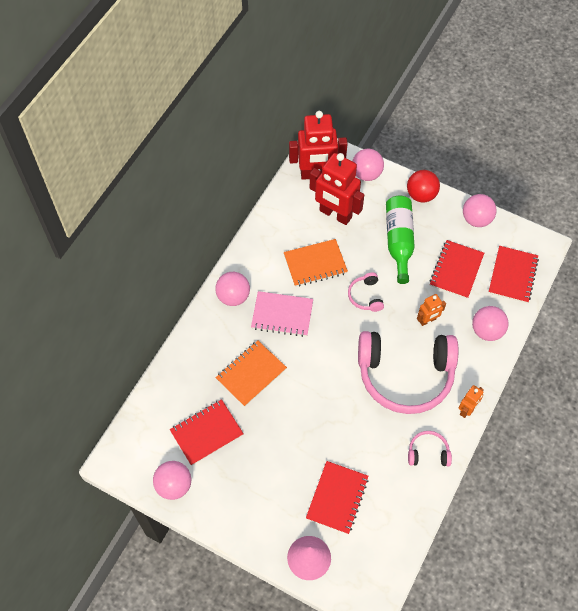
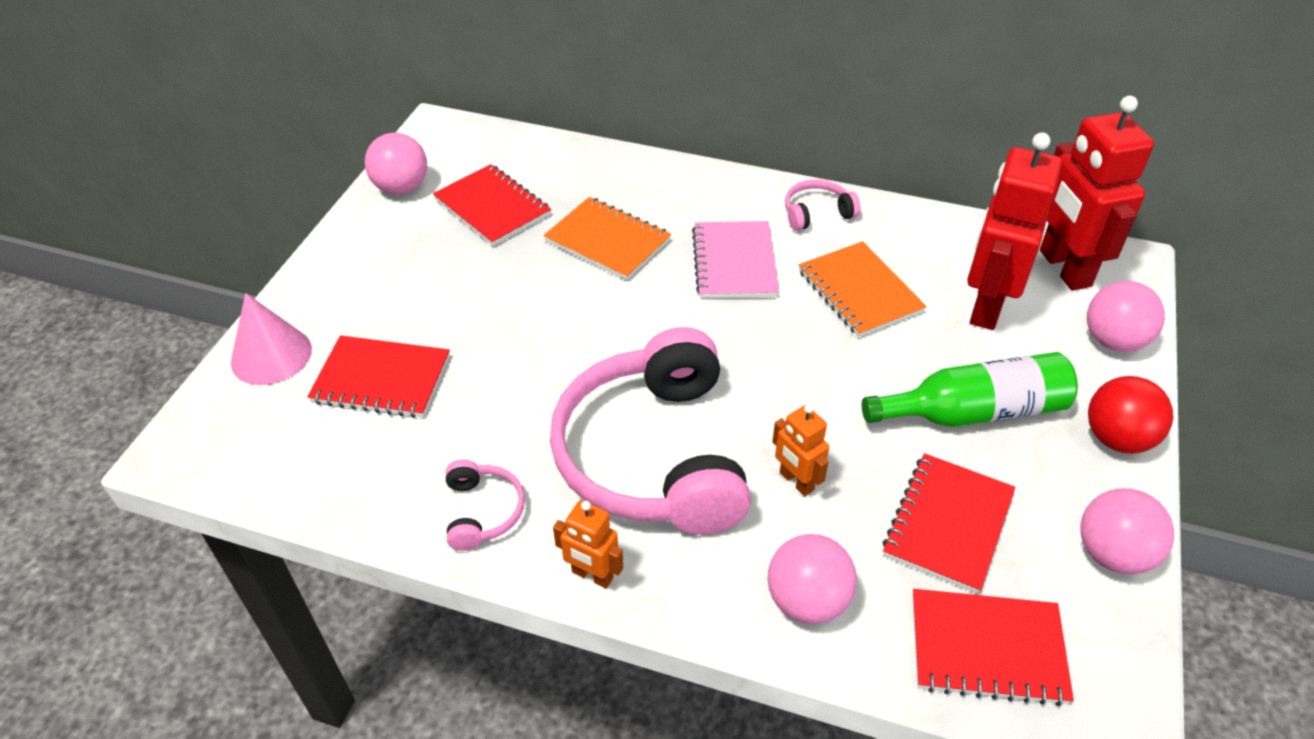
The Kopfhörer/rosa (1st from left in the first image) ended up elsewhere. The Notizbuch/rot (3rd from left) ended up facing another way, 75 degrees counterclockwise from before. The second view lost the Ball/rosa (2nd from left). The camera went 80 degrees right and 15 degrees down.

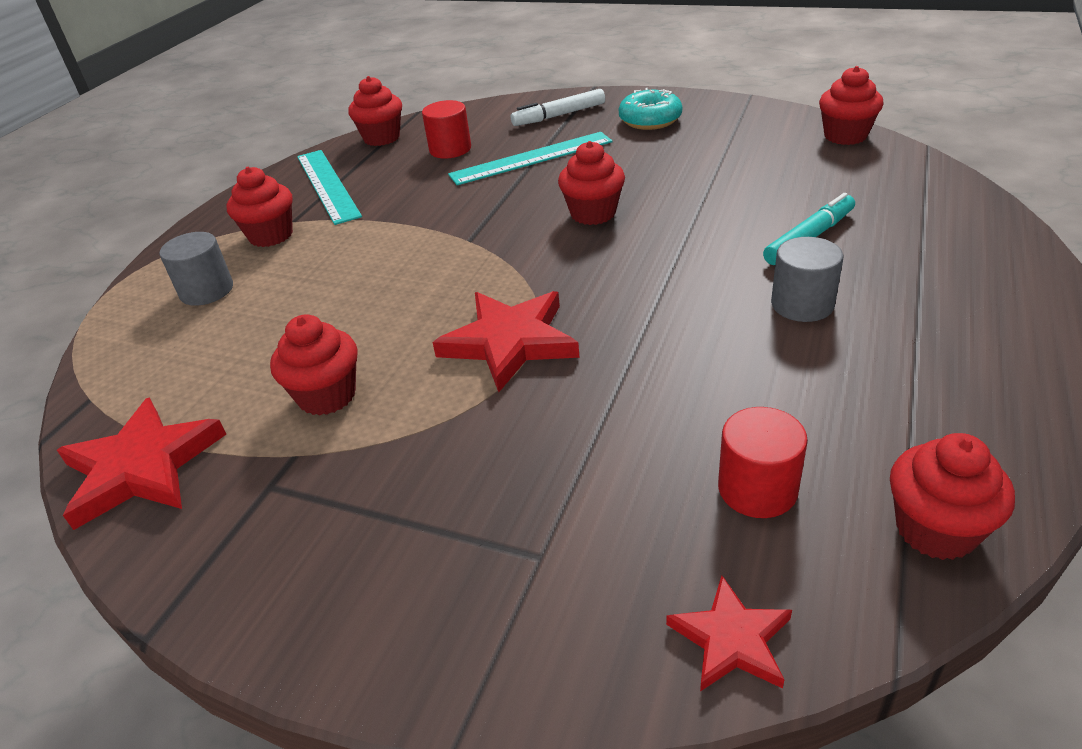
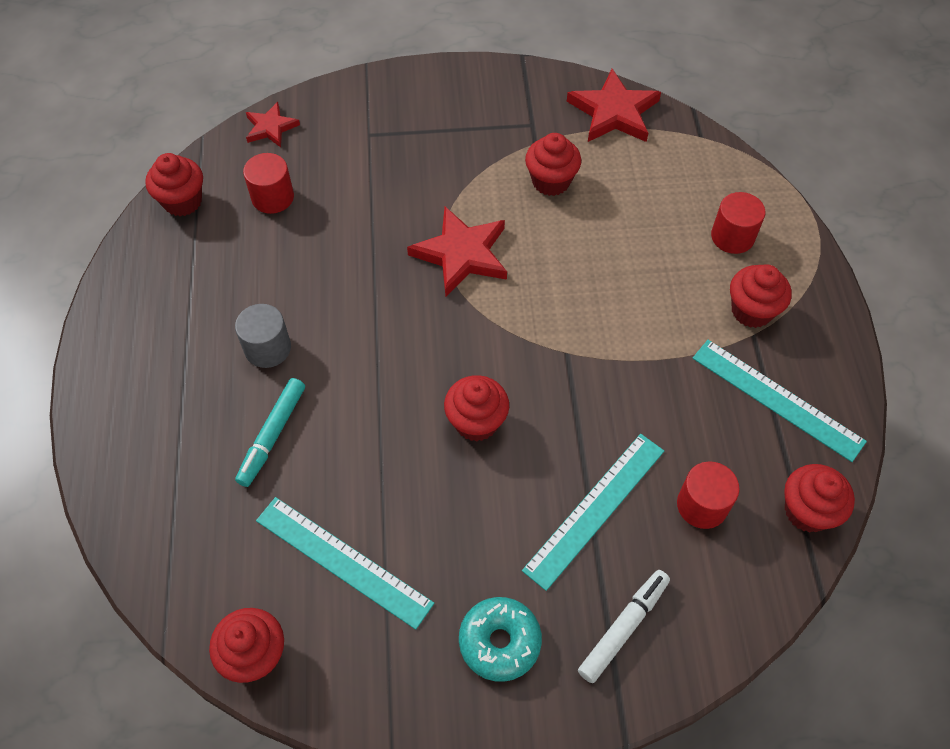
The second view gained the Lineal/türkis (1st from left). What was the Vollzylinder/grau (1st from left) turned into the Vollzylinder/rot (3rd from left). The camera went 150 degrees right and 20 degrees up.

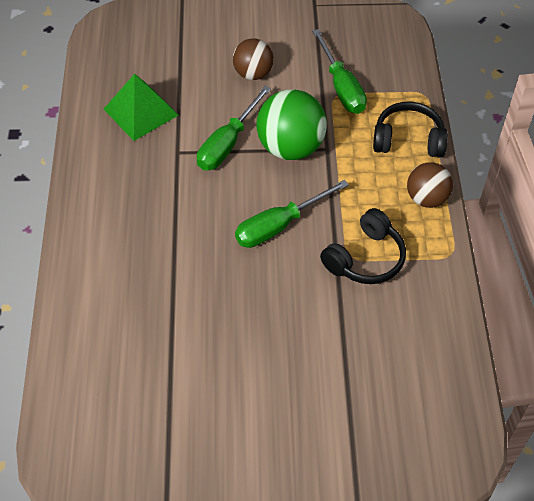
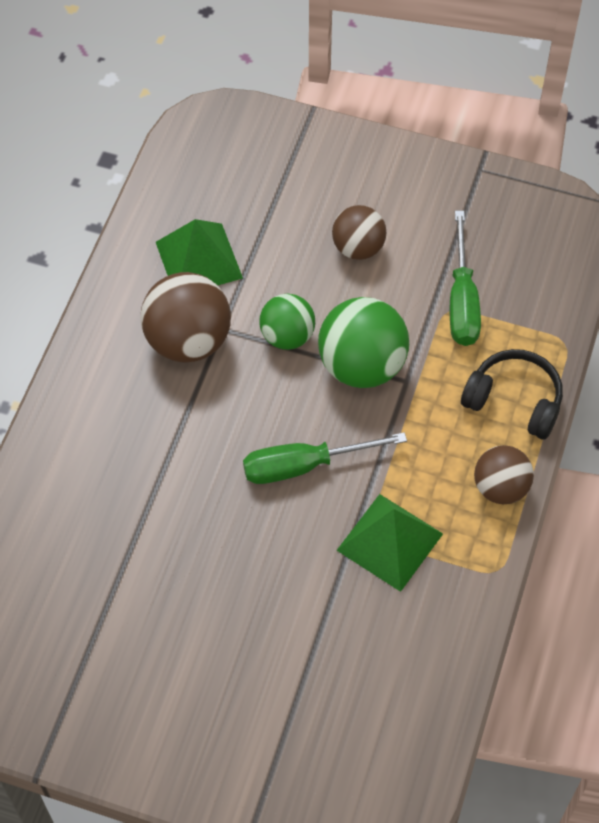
The second view gained the Ball/braun (1st from left). Where the Schraubenzieher/grün (1st from left) stood, the Ball/grün (1st from left) came to stand. Where the Kopfhörer/schwarz (1st from left) stood, the Pyramide/grün (2nd from left) came to stand. The camera went 20 degrees right and 5 degrees up.

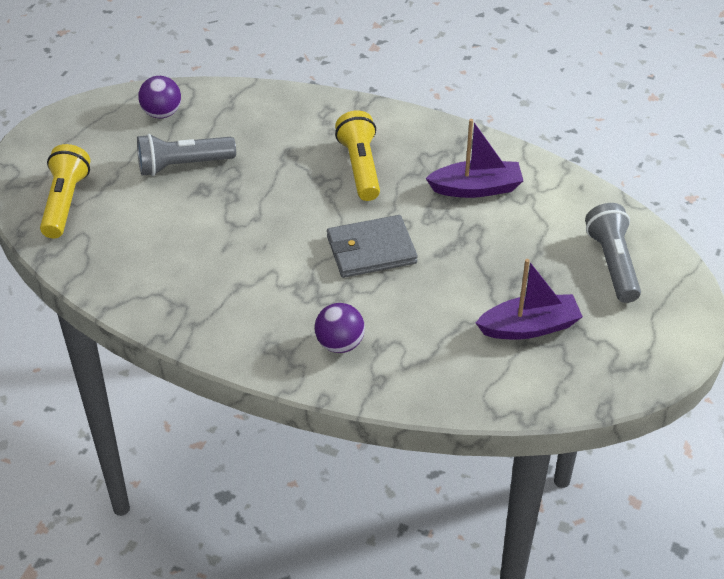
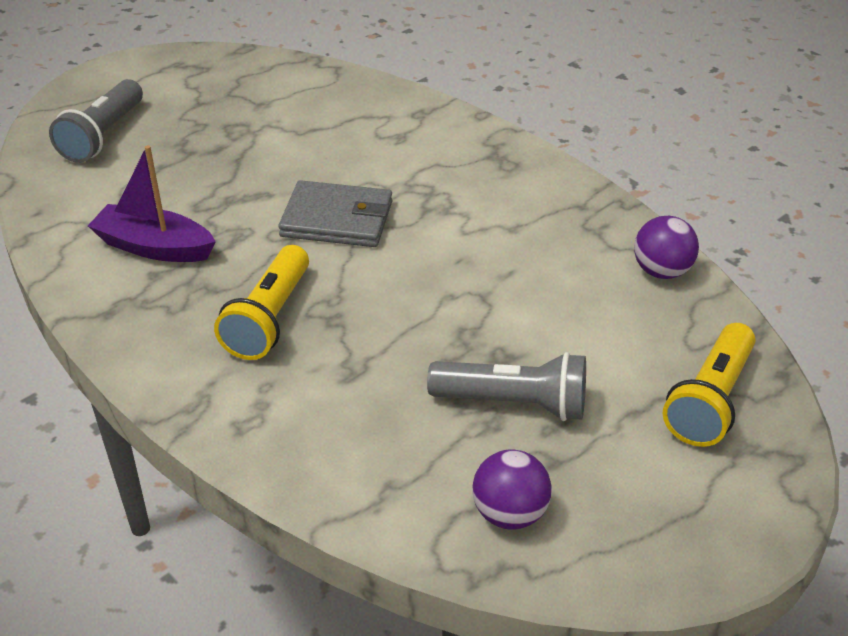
The Ball/lila (2nd from left) ended up elsewhere. The second view lost the Boot/lila (2nd from left). The camera went 155 degrees left and 5 degrees down.

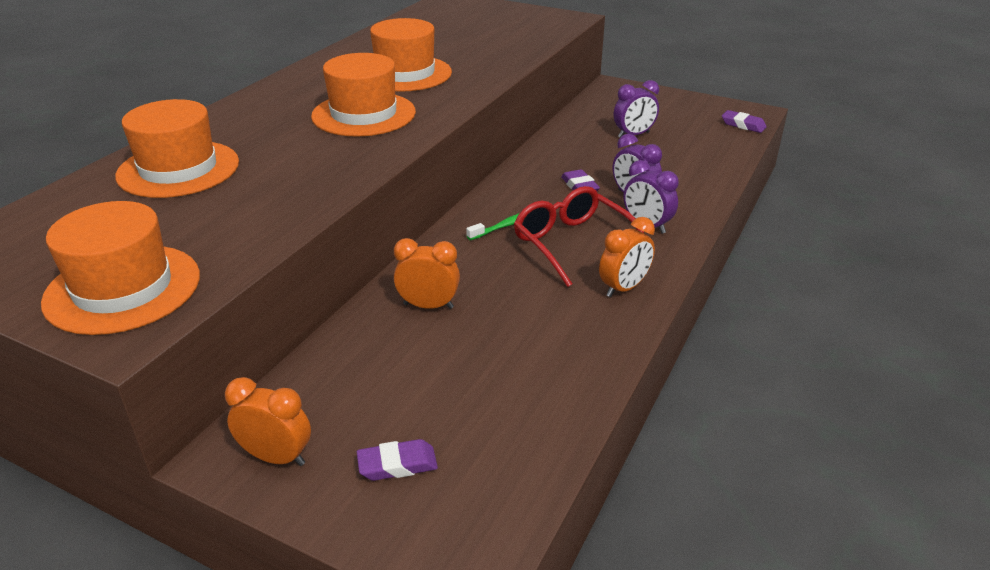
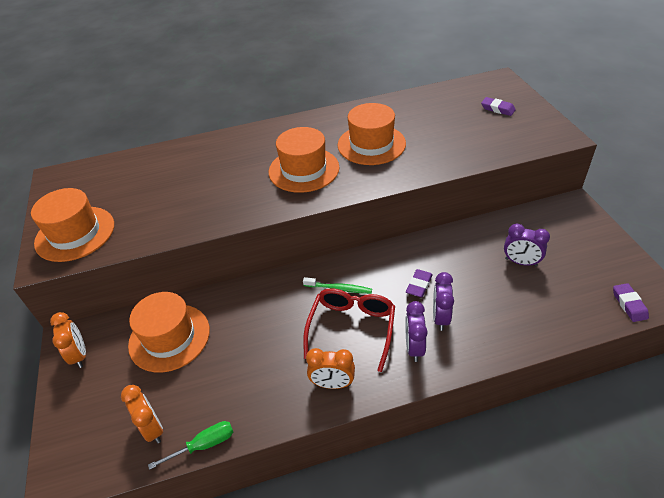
The Wecker/orange (2nd from left) ended up elsewhere. The Hut/orange (2nd from left) ended up elsewhere. The second view gained the Schraubenzieher/grün. The Radiergummi/lila (1st from left in the first image) ended up elsewhere. The camera went 50 degrees right and 10 degrees up.

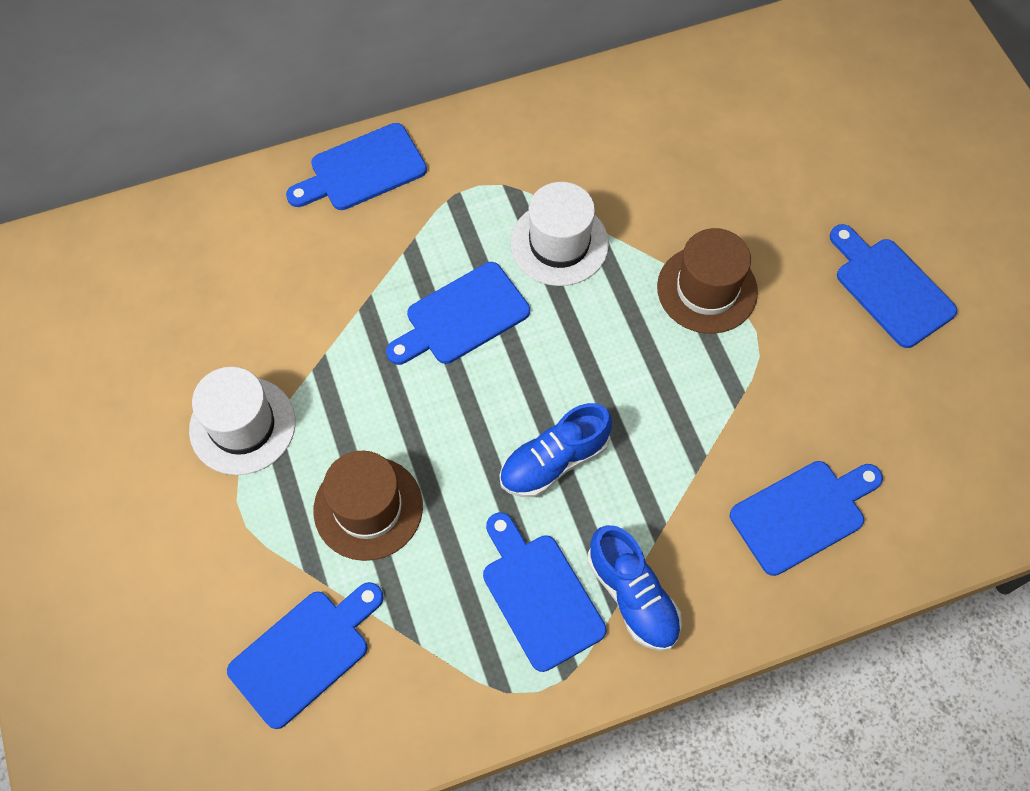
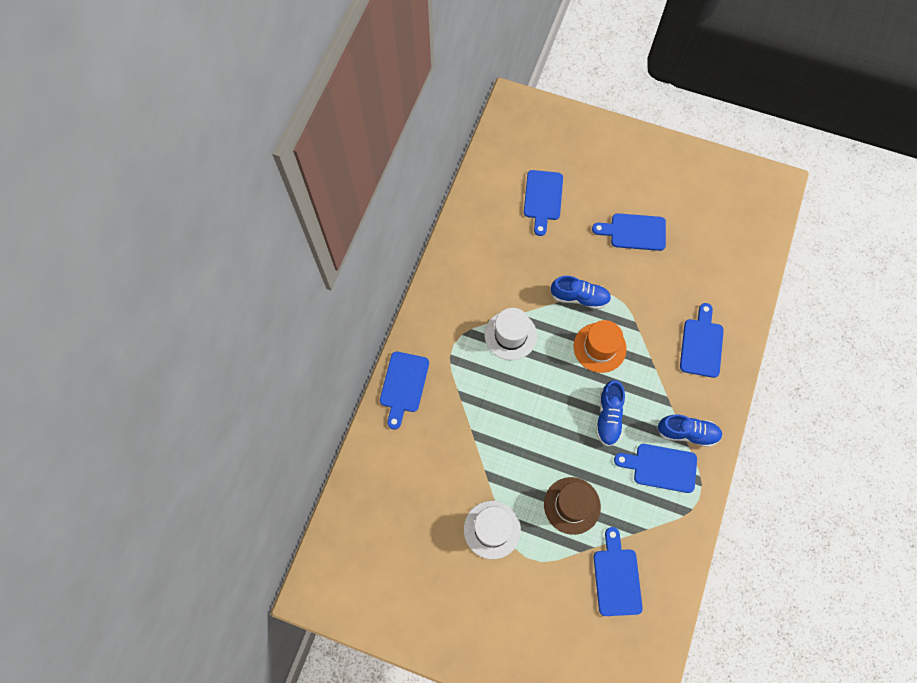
The Schneidebrett/blau (3rd from left in the first image) ended up elsewhere. Where the Hut/braun (2nd from left) stood, the Schuh/blau (1st from left) came to stand. The second view gained the Hut/orange. The camera went 50 degrees left and 5 degrees up.

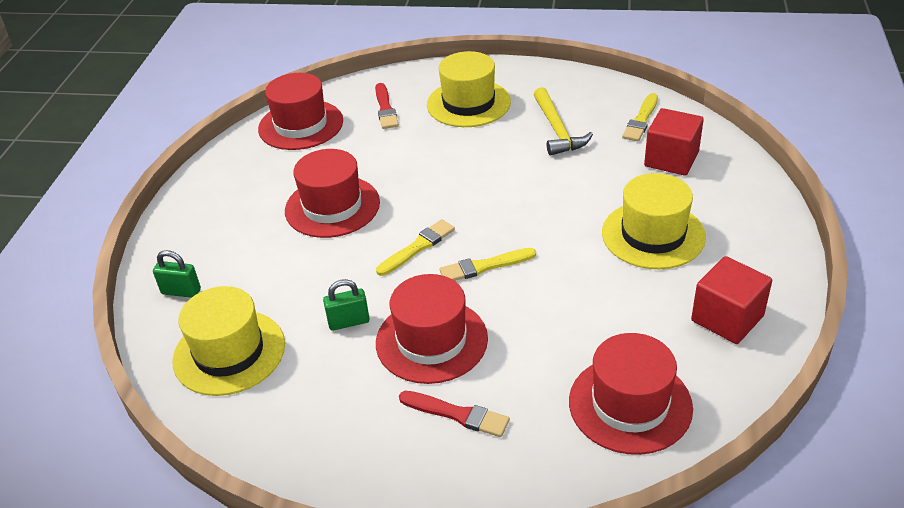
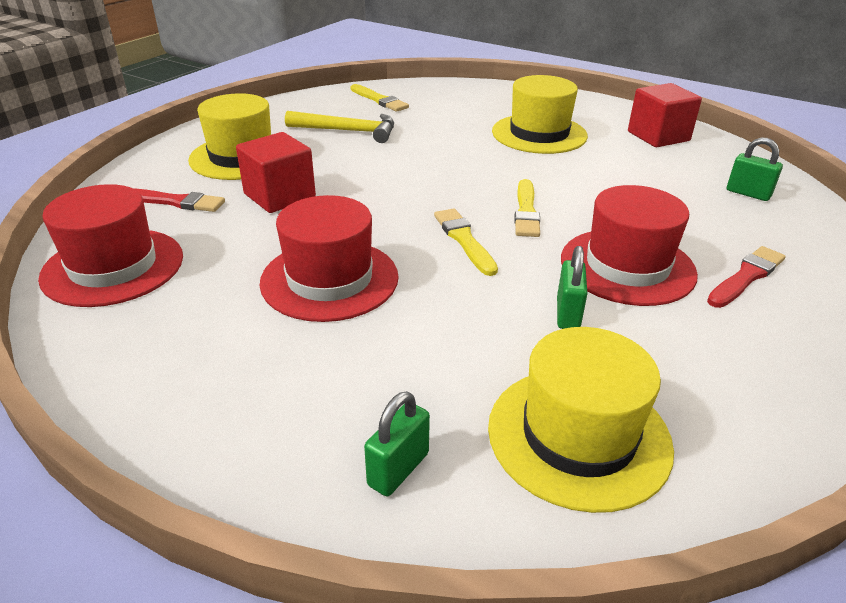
The Kubus/rot (1st from left) ended up elsewhere. Where the Hut/rot (4th from left) stood, the Vorhängeschloss/grün (3rd from left) came to stand. The camera went 70 degrees left and 5 degrees down.

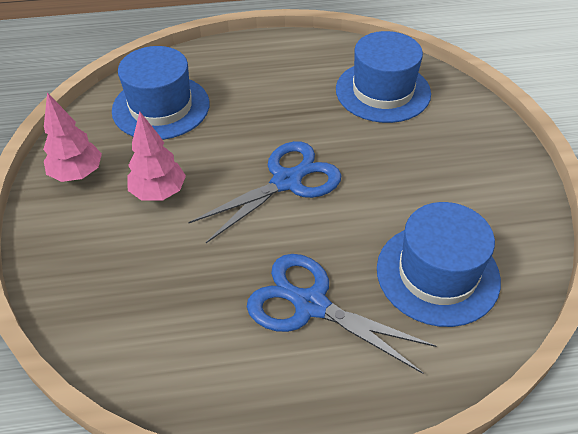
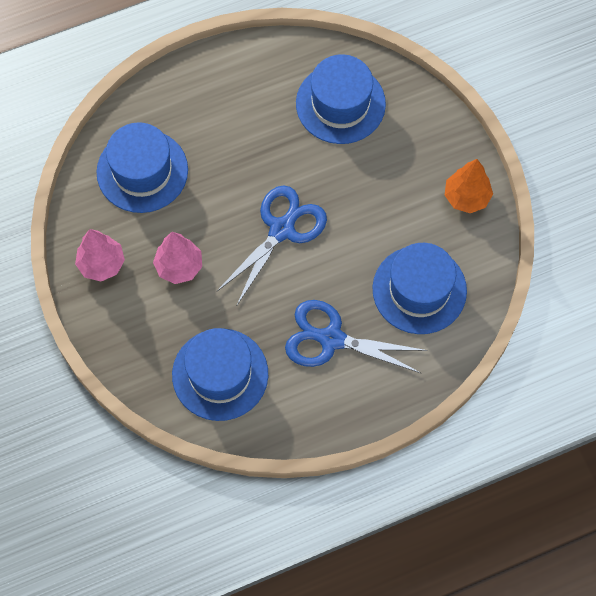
The second view gained the Hut/blau (2nd from left). The second view gained the Baum/orange. The camera went 15 degrees left and 20 degrees up.

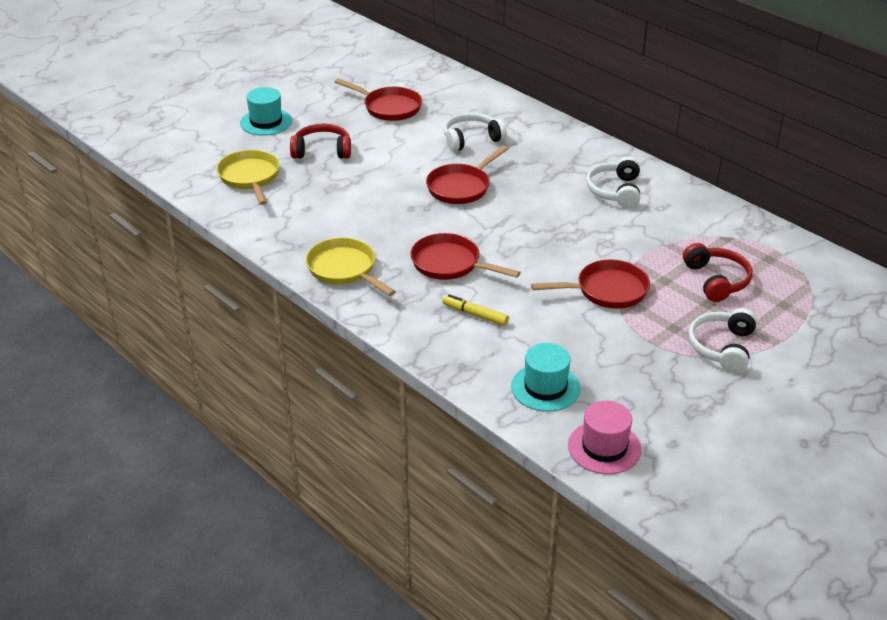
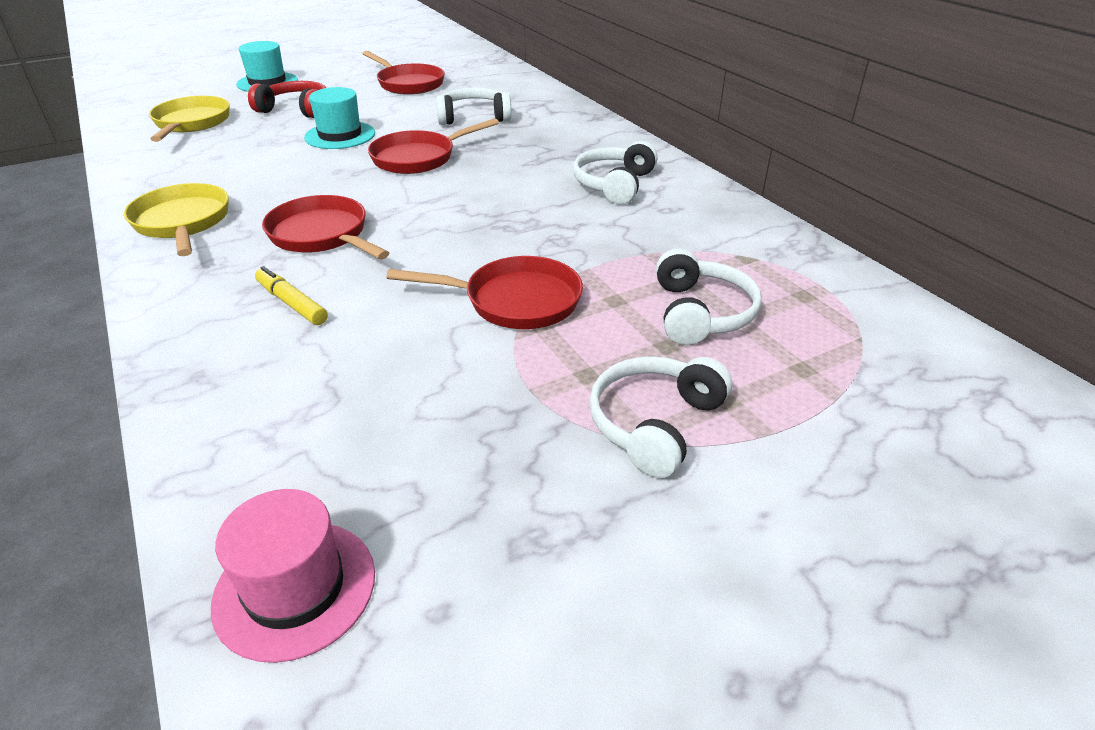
The Hut/türkis (2nd from left) ended up elsewhere. What was the Kopfhörer/rot (2nd from left) turned into the Kopfhörer/weiß (4th from left). The camera went 15 degrees right and 0 degrees up.

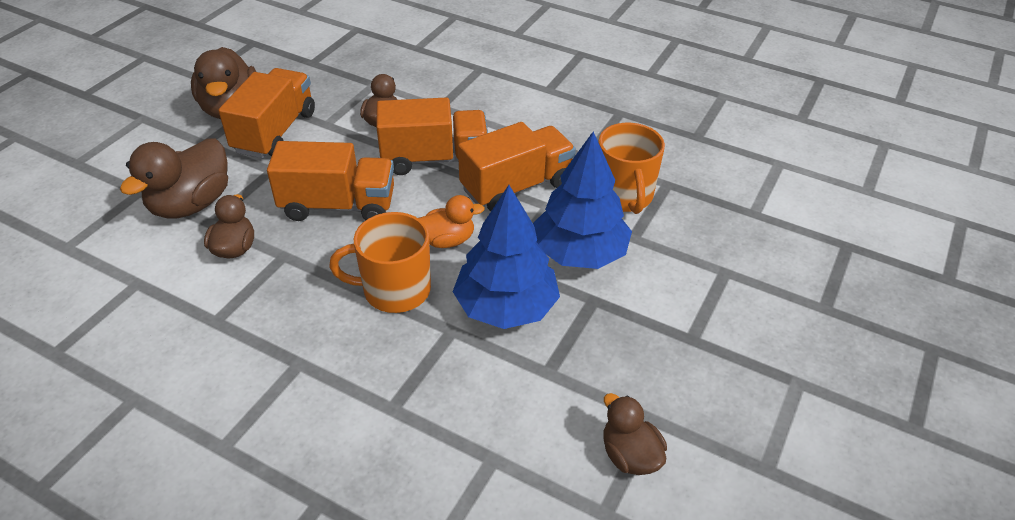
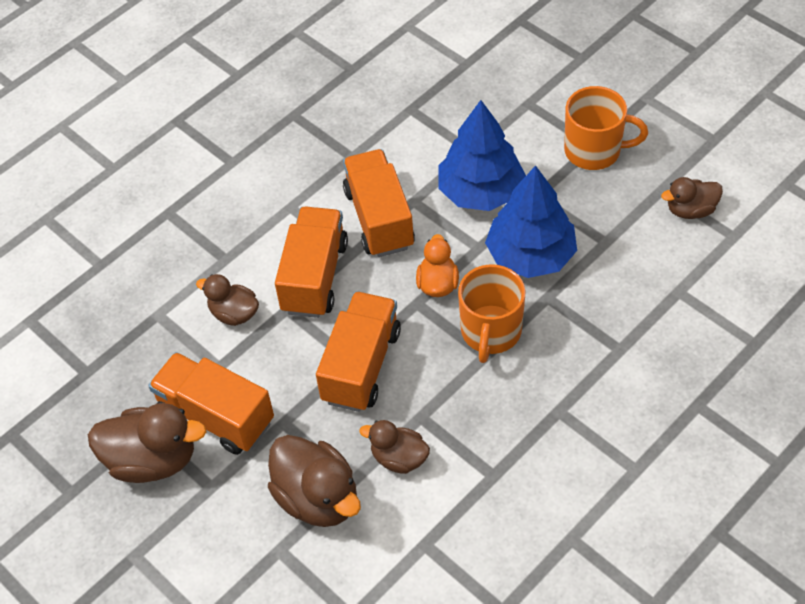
The Tasse/orange (2nd from left) ended up elsewhere. The camera went 70 degrees left and 10 degrees up.

